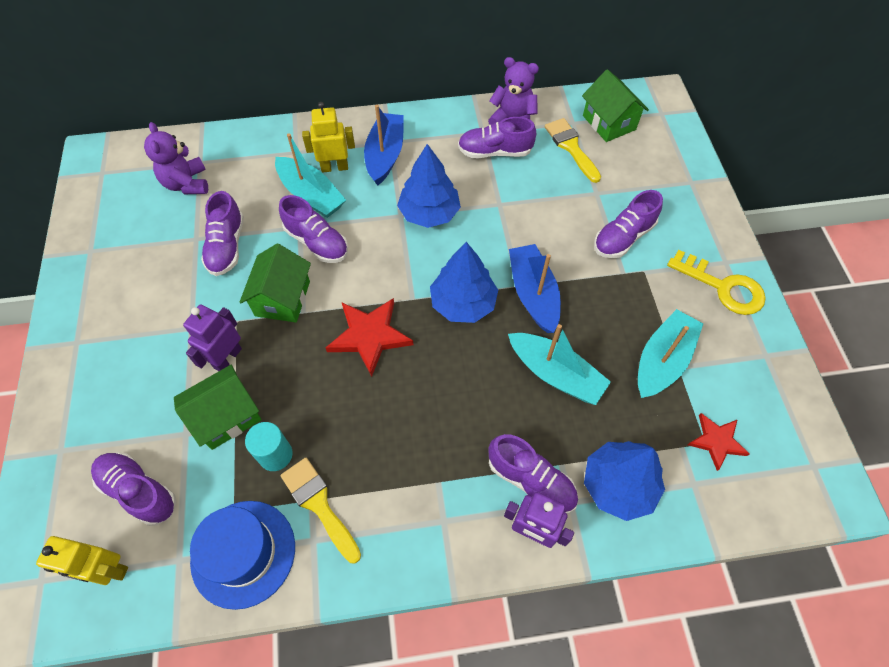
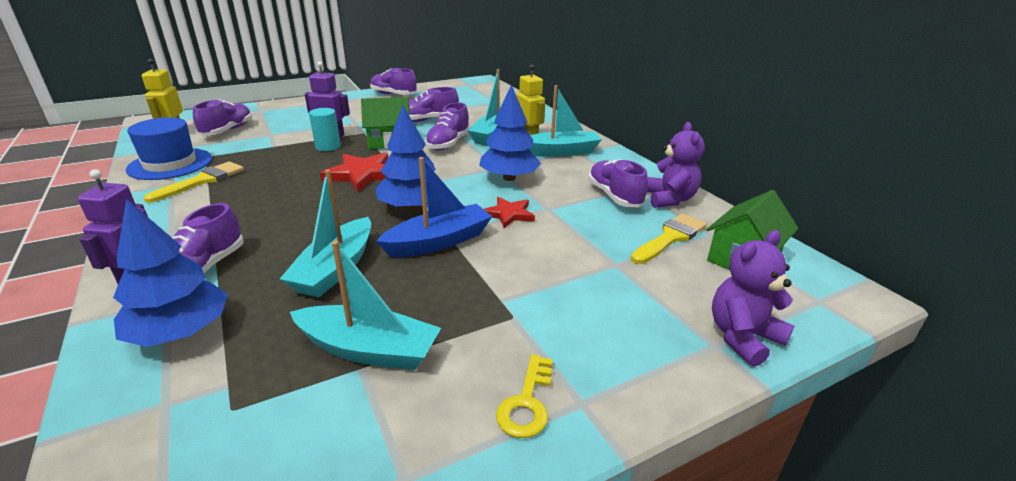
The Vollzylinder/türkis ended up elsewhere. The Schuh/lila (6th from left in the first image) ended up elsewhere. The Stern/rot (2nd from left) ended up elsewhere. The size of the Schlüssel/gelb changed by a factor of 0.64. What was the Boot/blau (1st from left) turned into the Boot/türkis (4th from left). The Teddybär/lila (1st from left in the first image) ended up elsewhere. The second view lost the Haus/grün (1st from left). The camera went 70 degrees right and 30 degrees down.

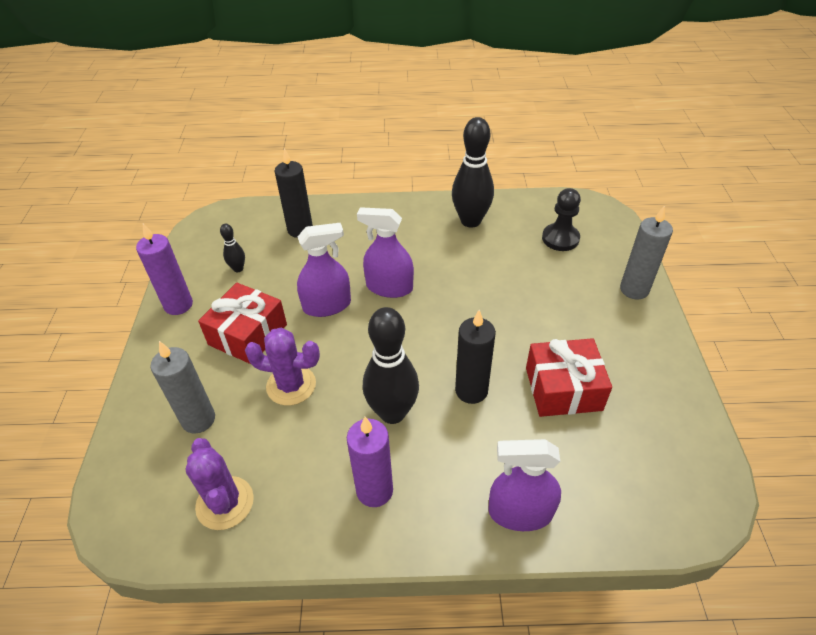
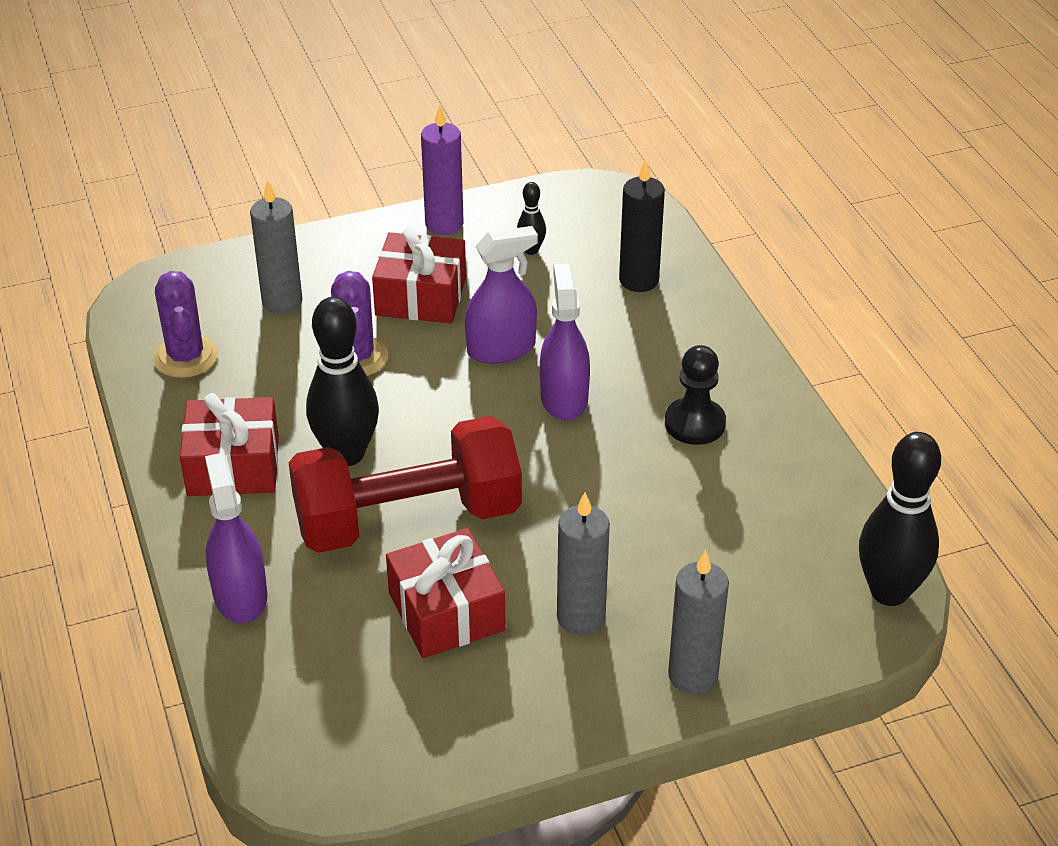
The Kaktus/lila (1st from left) ended up facing another way, 60 degrees counterclockwise from before. Where the Kerze/lila (2nd from left) stood, the Geschenk/rot (1st from left) came to stand. Where the Kerze/schwarz (2nd from left) stood, the Hantel/rot came to stand. The Sprühflasche/lila (1st from left in the first image) ended up facing another way, 75 degrees counterclockwise from before. The second view gained the Kerze/grau (2nd from left). The Bauer/schwarz ended up elsewhere. The Bowlingkegel/schwarz (3rd from left) ended up elsewhere. The camera went 70 degrees right and 5 degrees down.

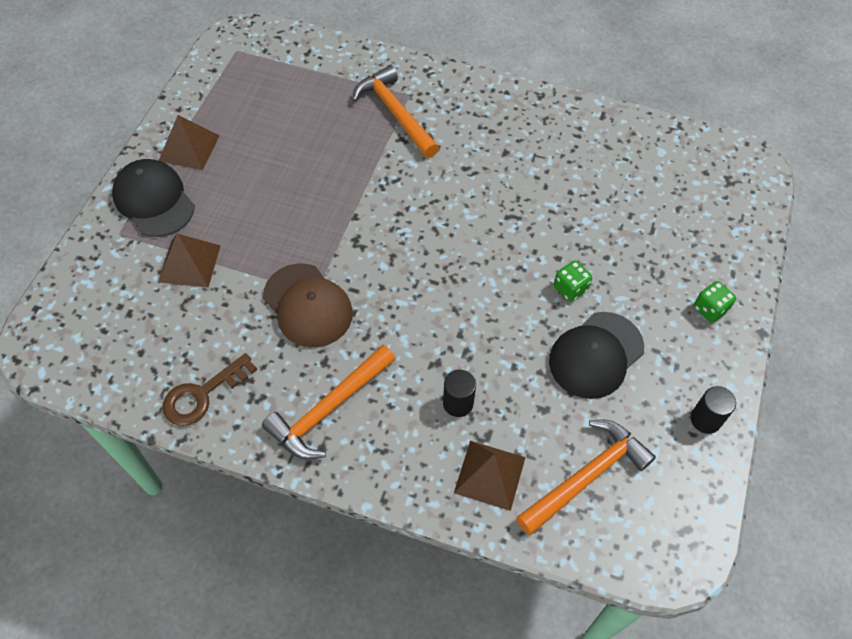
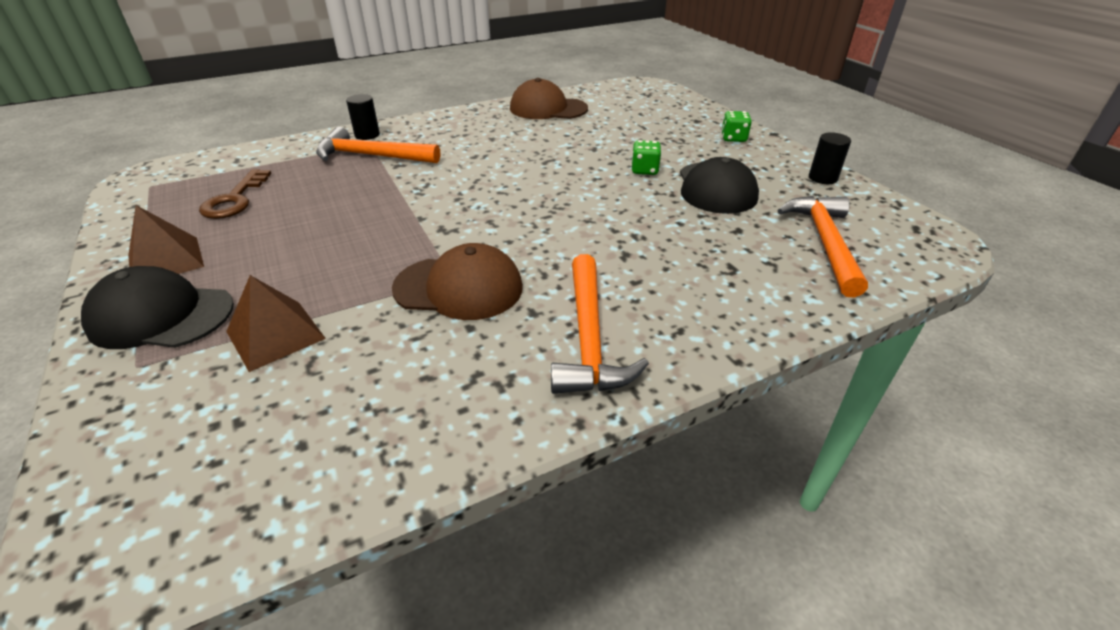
The Schlüssel/braun ended up elsewhere. The Vollzylinder/schwarz (1st from left) ended up elsewhere. The second view gained the Kappe/braun (2nd from left). The second view lost the Pyramide/braun (3rd from left). The camera went 45 degrees left and 20 degrees down.

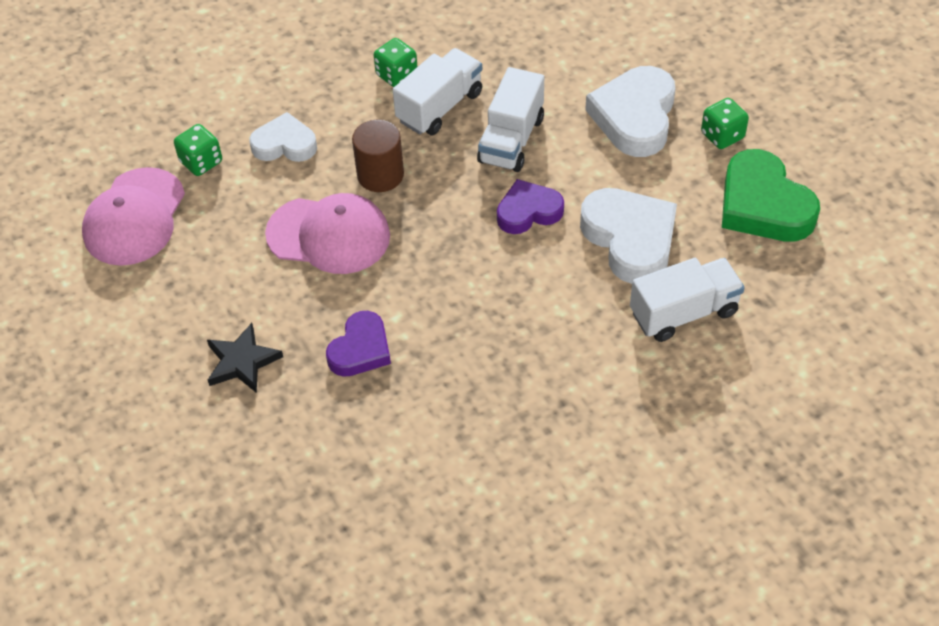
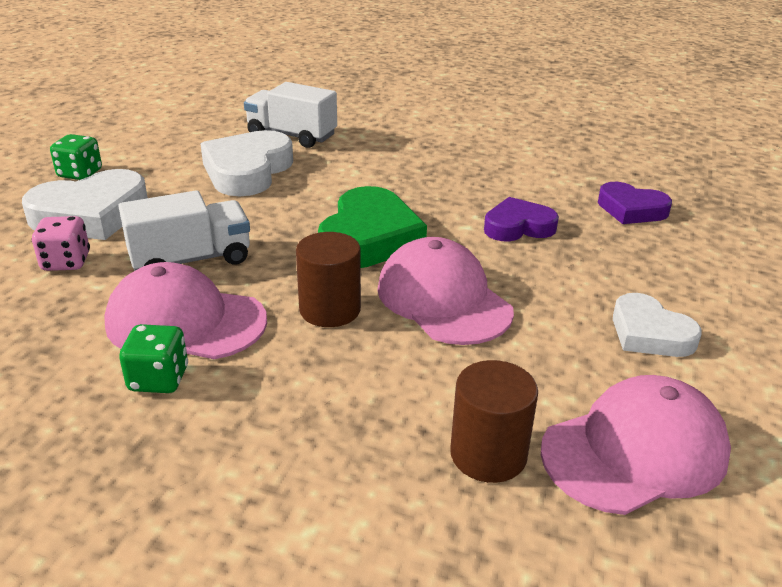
The second view gained the Spielwürfel/rosa. Where the Lastwagen/weiß (1st from left) stood, the Kappe/rosa (1st from left) came to stand. The Herz/grün ended up elsewhere. Where the Spielwürfel/grün (1st from left) stood, the Vollzylinder/braun (2nd from left) came to stand. The Herz/lila (2nd from left) ended up elsewhere. The Herz/weiß (1st from left in the first image) ended up elsewhere. The second view lost the Stern/schwarz. The camera went 135 degrees left and 20 degrees down.

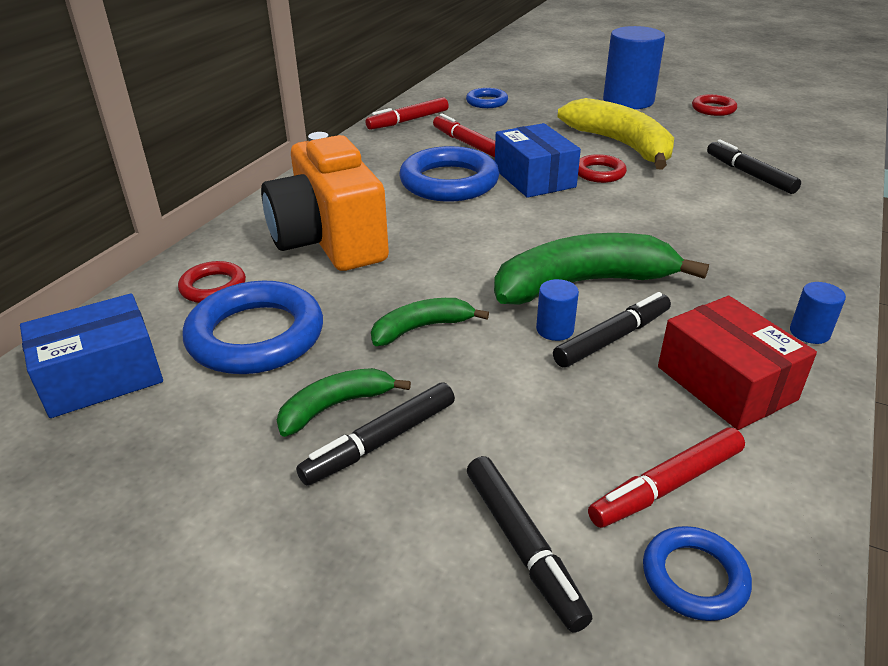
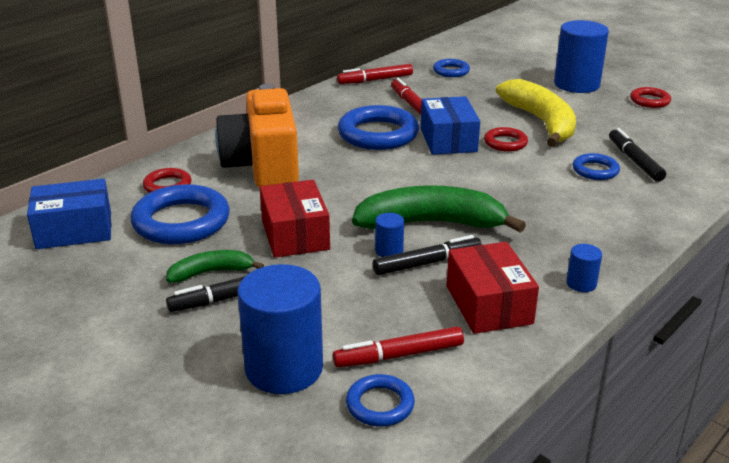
Where the Filzstift/schwarz (2nd from left) stood, the Vollzylinder/blau (1st from left) came to stand. Where the Banane/grün (2nd from left) stood, the Schachtel/rot (1st from left) came to stand. The second view gained the Ring/blau (5th from left). The camera went 15 degrees right and 5 degrees down.

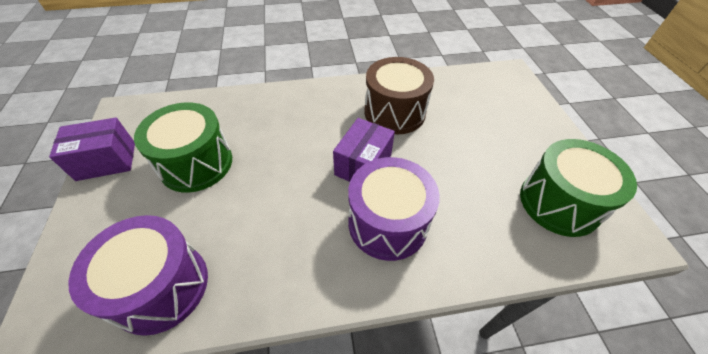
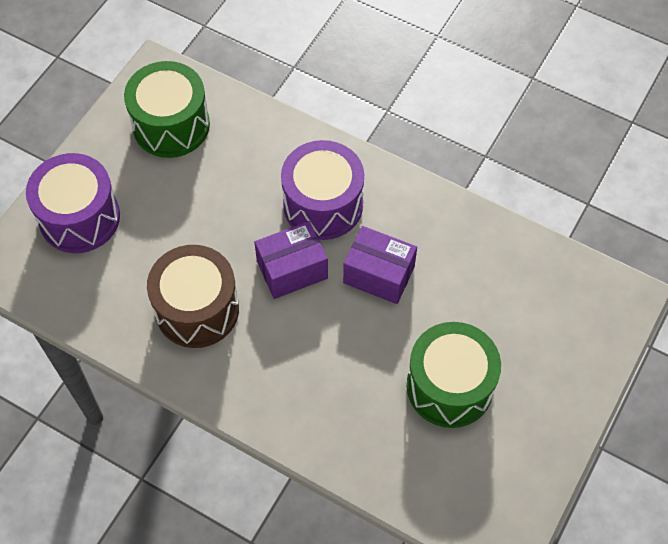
The Trommel/lila (1st from left) ended up elsewhere. The Schachtel/lila (1st from left in the first image) ended up elsewhere. The camera went 140 degrees left and 10 degrees up.

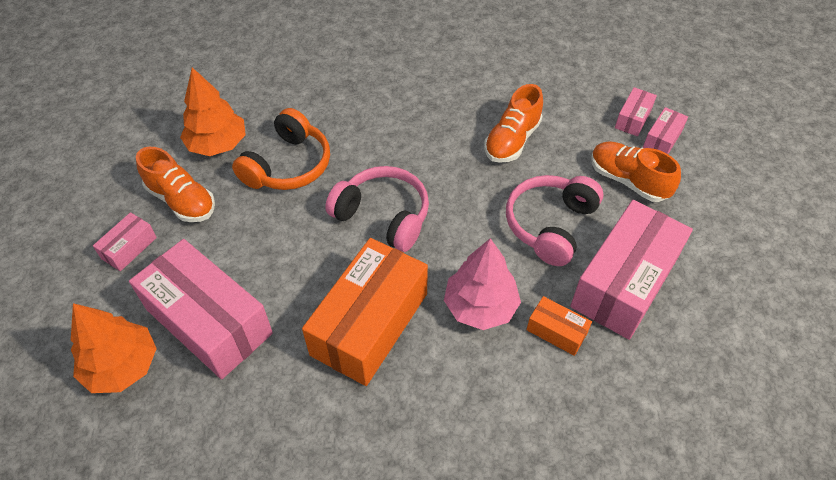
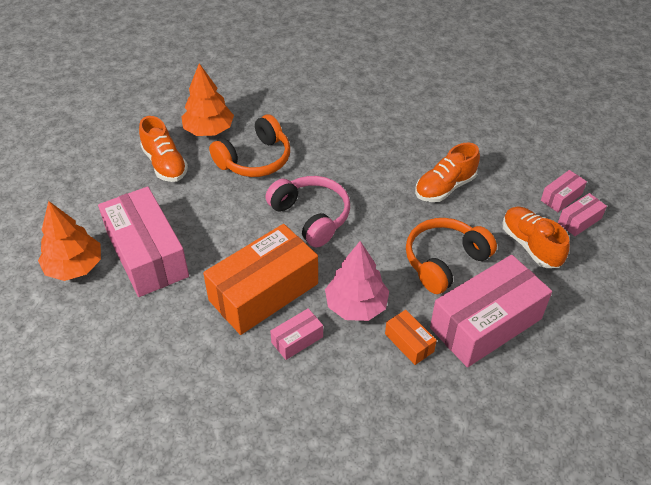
The Schachtel/rosa (1st from left in the first image) ended up elsewhere. What was the Kopfhörer/rosa (2nd from left) turned into the Kopfhörer/orange (2nd from left). The camera went 20 degrees right and 5 degrees down.

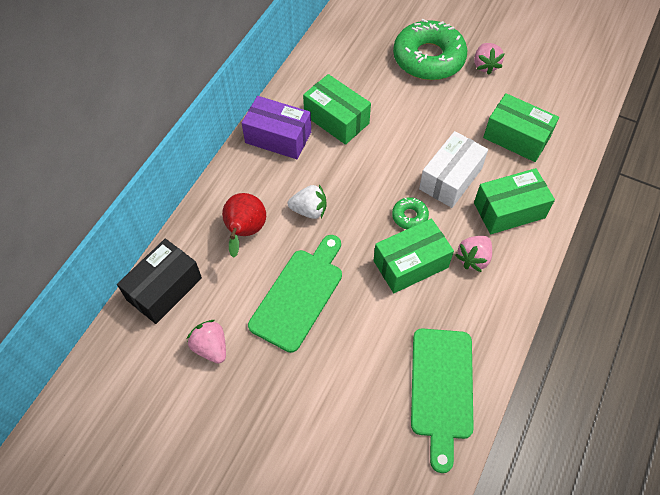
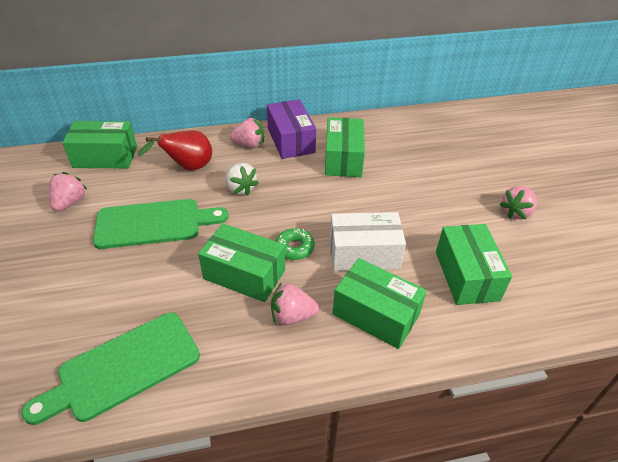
What was the Schachtel/schwarz turned into the Schachtel/grün (1st from left). The second view gained the Erdbeere/rosa (2nd from left). The second view lost the Donut/grün (2nd from left). The camera went 50 degrees right and 15 degrees down.

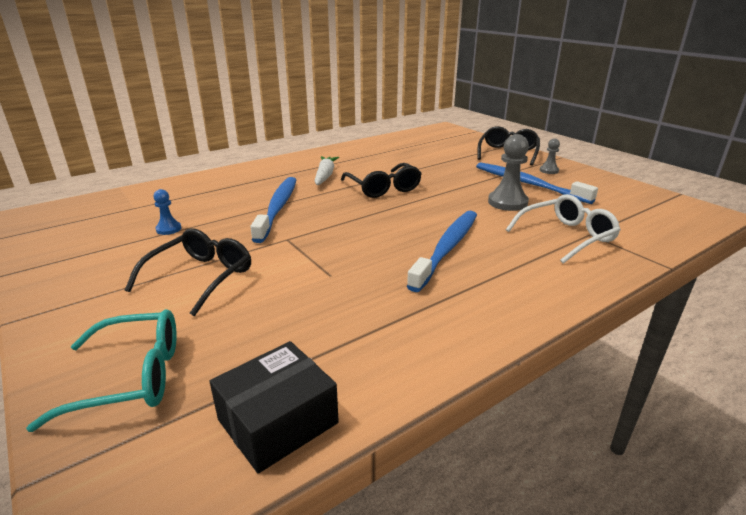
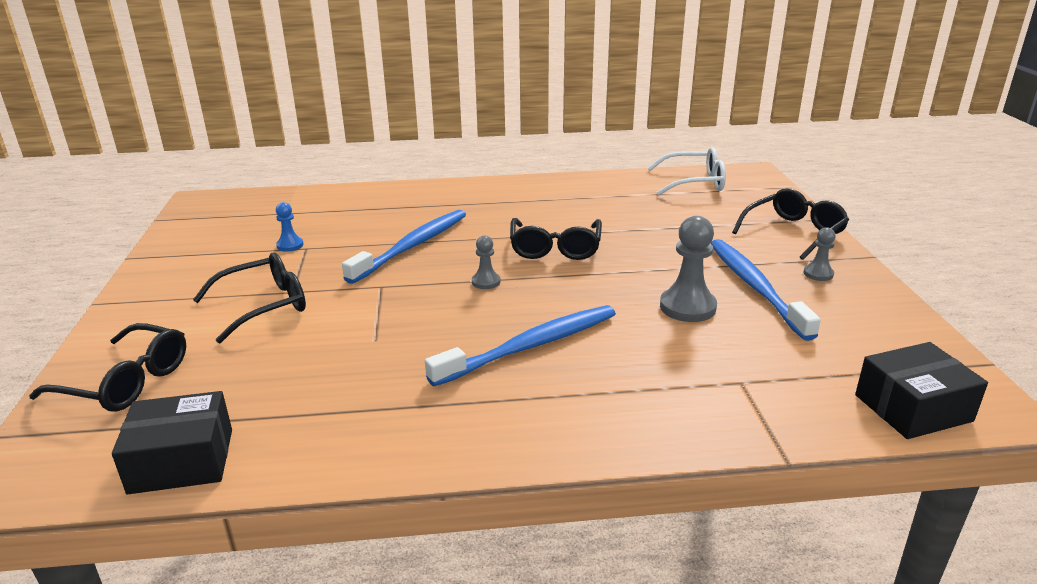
What was the Brille/türkis turned into the Brille/schwarz (1st from left). The second view gained the Bauer/grau (1st from left). The Brille/weiß ended up elsewhere. The second view gained the Schachtel/schwarz (2nd from left). The second view lost the Karotte/weiß. The camera went 30 degrees right and 0 degrees up.

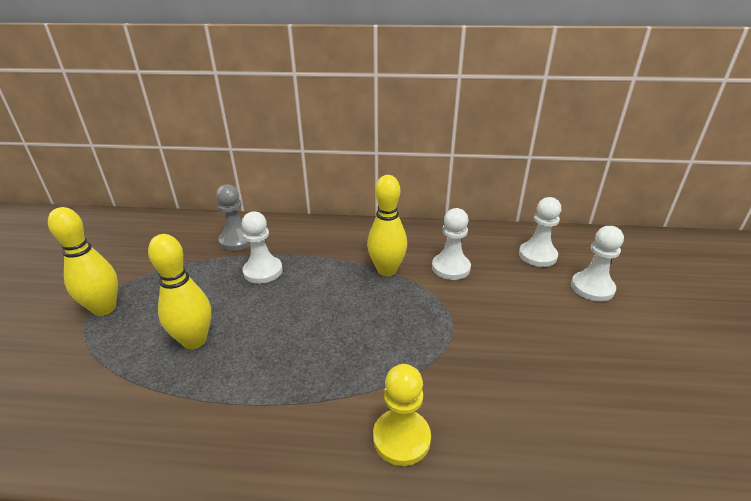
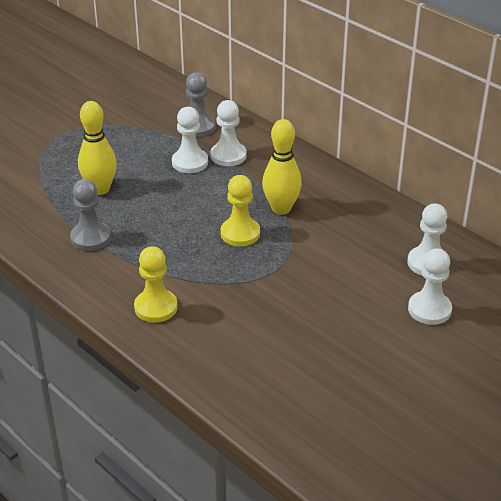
The second view gained the Bauer/grau (1st from left). The Bauer/weiß (2nd from left) ended up elsewhere. The second view gained the Bauer/gelb (2nd from left). The second view lost the Bowlingkegel/gelb (1st from left). The camera went 40 degrees right and 5 degrees up.

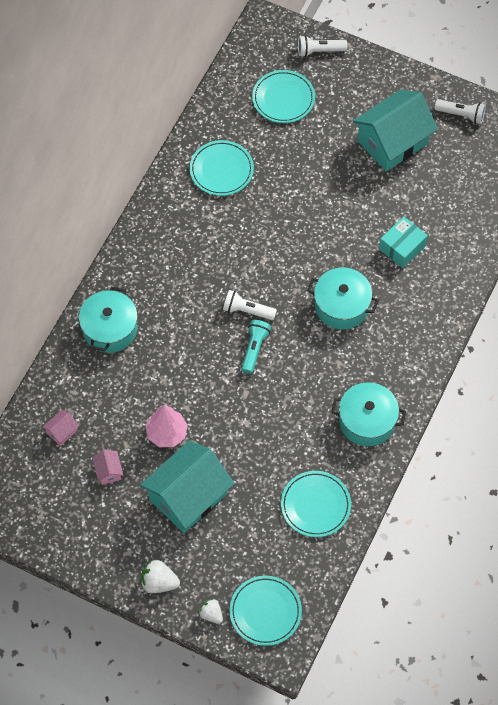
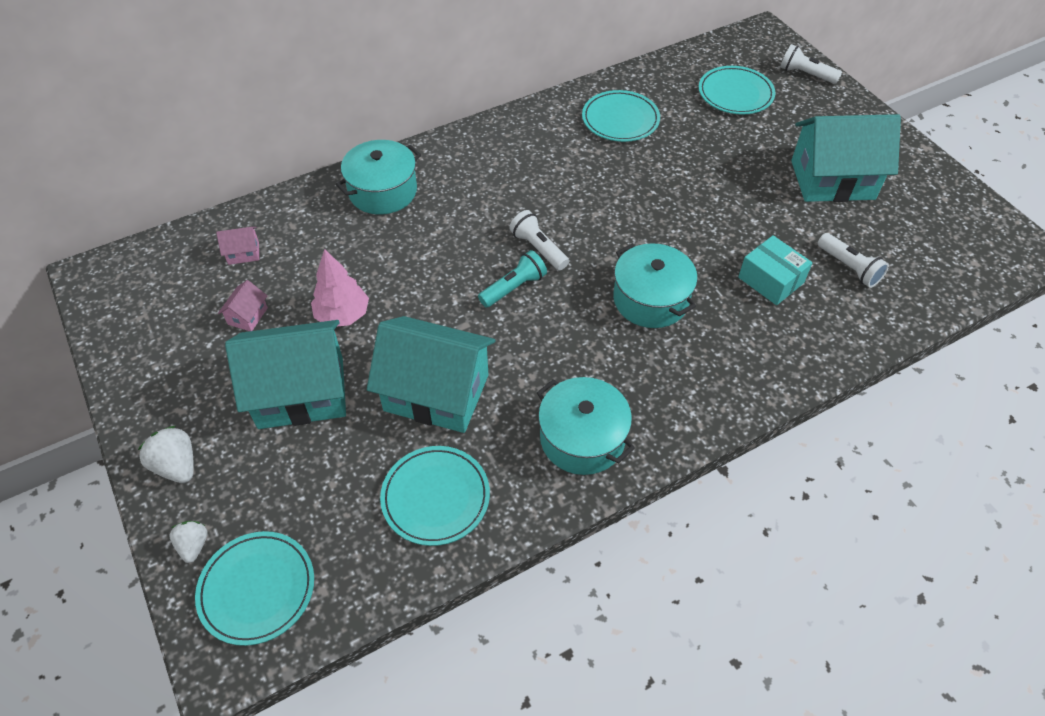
The second view gained the Haus/türkis (2nd from left). The Schachtel/türkis ended up facing another way, 60 degrees clockwise from before. The Taschenlampe/weiß (3rd from left) ended up elsewhere. The camera went 35 degrees right and 10 degrees down.

